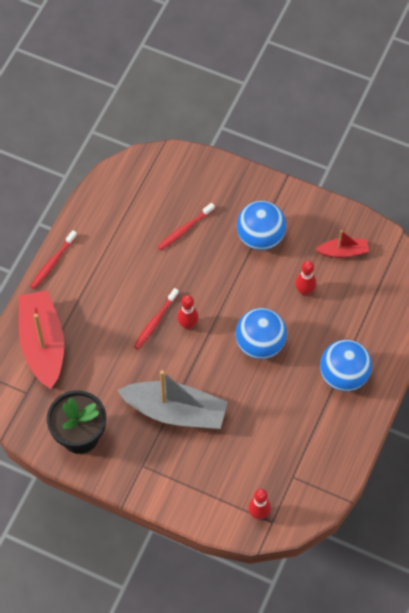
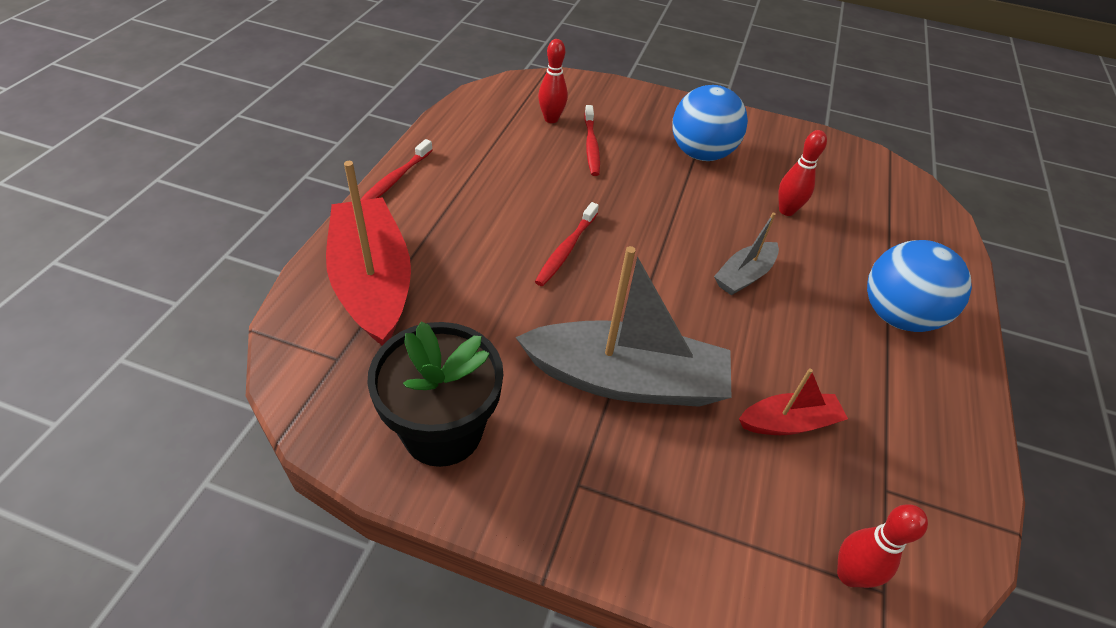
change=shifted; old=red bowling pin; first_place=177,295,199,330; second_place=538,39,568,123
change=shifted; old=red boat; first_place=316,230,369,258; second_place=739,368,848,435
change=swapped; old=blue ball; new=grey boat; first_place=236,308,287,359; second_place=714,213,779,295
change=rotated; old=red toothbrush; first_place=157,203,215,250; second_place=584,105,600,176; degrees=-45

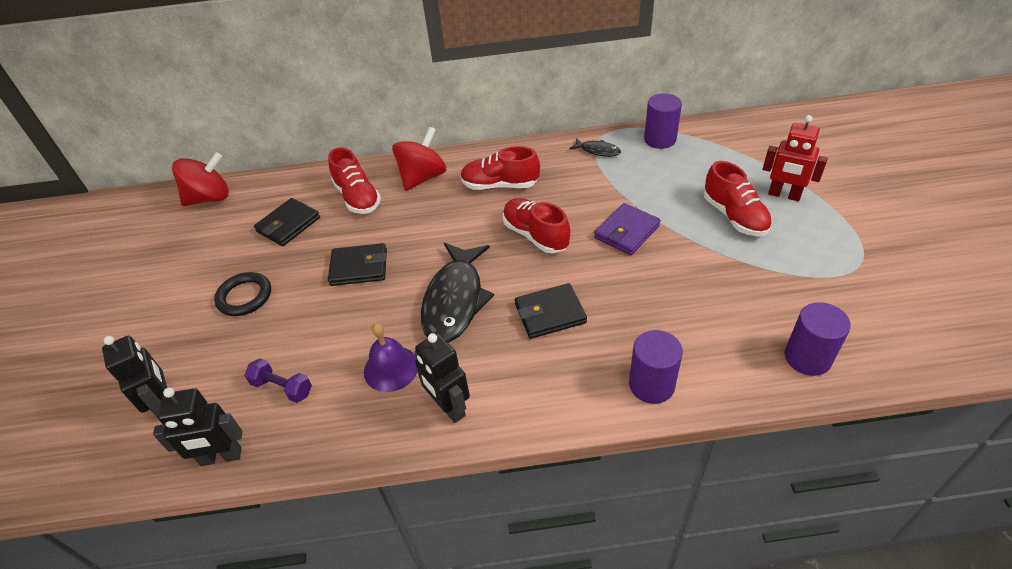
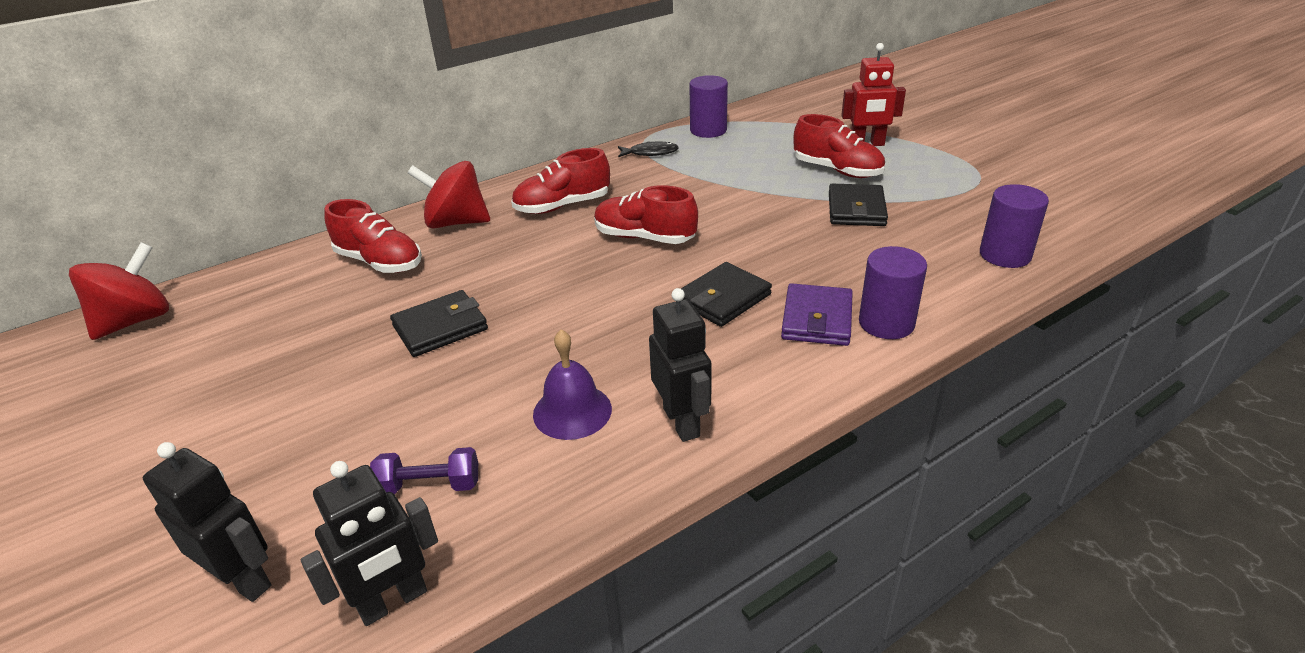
change=gone; old=black ring; first_place=214,272,271,316
change=gone; old=black fish; first_place=421,243,494,343
change=shifted; old=black wallet; first_place=254,198,320,246; second_place=829,184,888,226
change=shifted; old=purple wallet; first_place=594,203,661,255; second_place=781,283,853,346
change=rotated; old=red spinning top; first_place=392,127,446,191; second_place=408,161,490,228; degrees=-90
change=rotated; old=black robot; first_place=414,333,470,423; second_place=649,288,712,442; degrees=-135

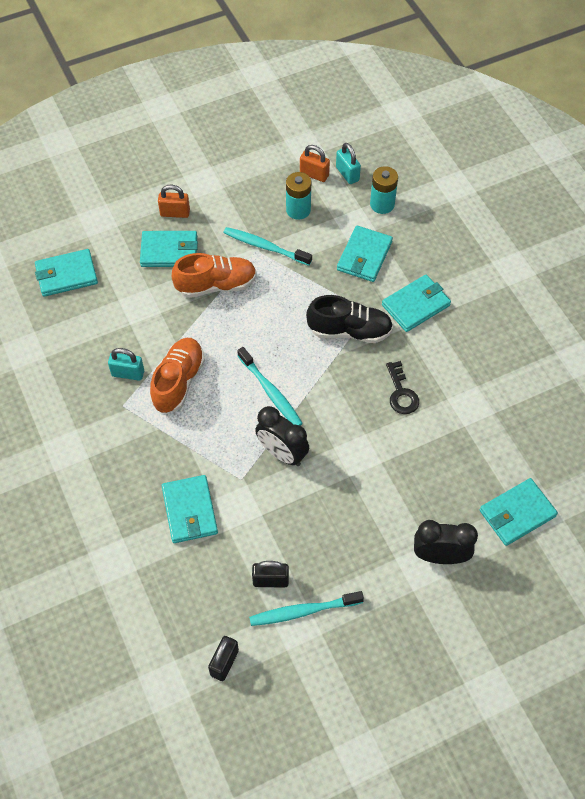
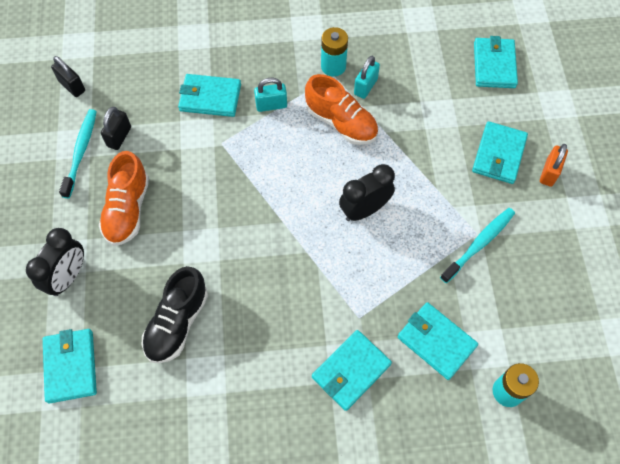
change=gone; old=turquoise toothbrush; first_place=237,347,303,426
change=gone; old=orange padlock; first_place=300,145,330,182
change=gone; old=black key; first_place=386,361,419,414
change=shifted; old=orange shoe; first_place=172,253,257,298; second_place=99,151,149,246
change=shifted; old=black clock; first_place=255,406,309,466; second_place=339,164,395,221
change=shifted; old=turquoise battery; first_place=286,172,311,220; second_place=321,27,348,77
change=shifted; old=black shoe; first_place=306,295,393,343; second_place=142,266,208,363
change=shifted; old=turquoise padlock; first_place=336,143,361,184; second_place=254,78,287,112
change=rotated; old=turquoise wallet; first_place=382,275,451,332; second_place=312,330,392,411; degrees=60

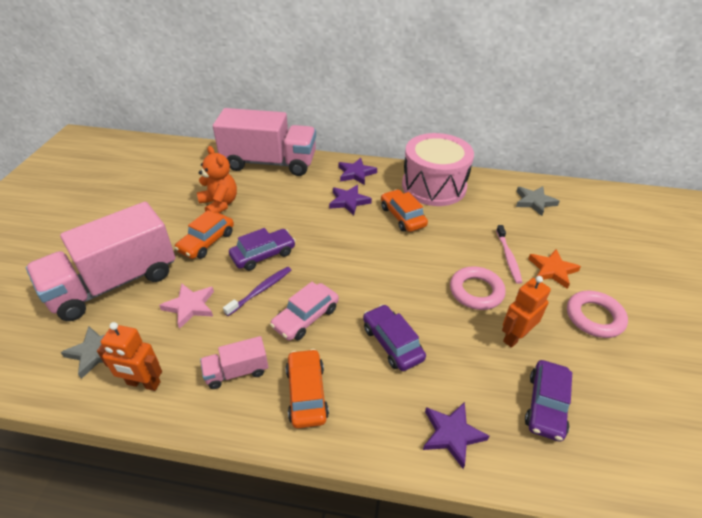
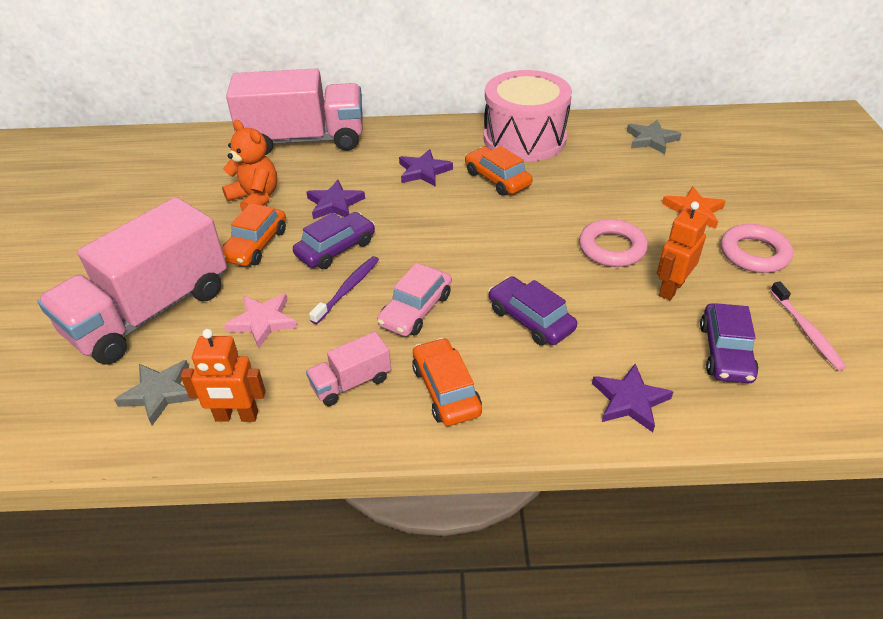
change=shifted; old=purple star; first_place=339,158,377,185; second_place=306,180,365,219
change=shifted; old=pink toothbrush; first_place=496,225,522,284; second_place=770,281,846,371

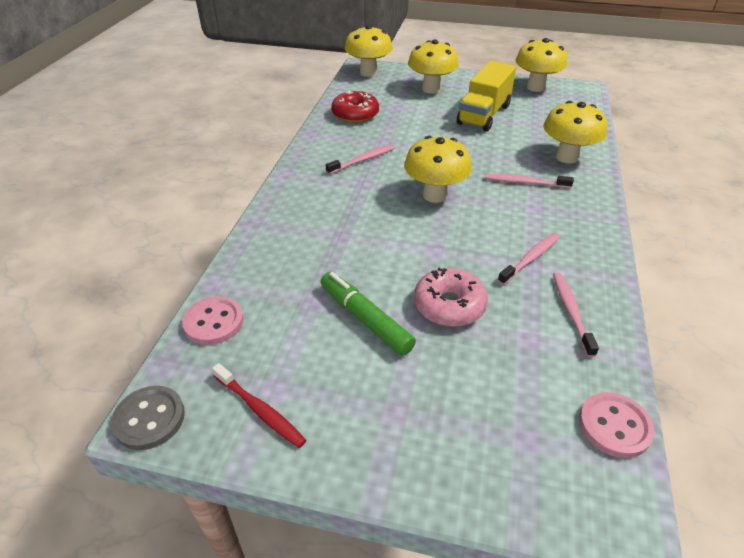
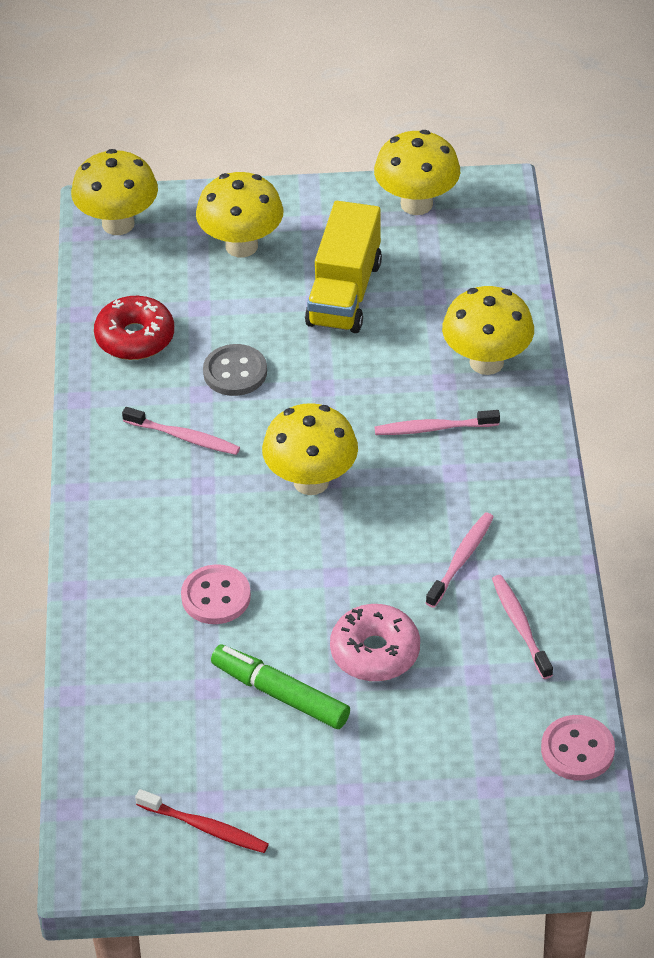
change=shifted; old=grey button; first_place=111,386,185,450; second_place=203,344,267,396
change=shifted; old=pink button; first_place=182,296,243,345; second_place=181,564,251,624
change=rotated; old=pink toothbrush; first_place=326,145,395,174; second_place=122,407,240,455; degrees=75

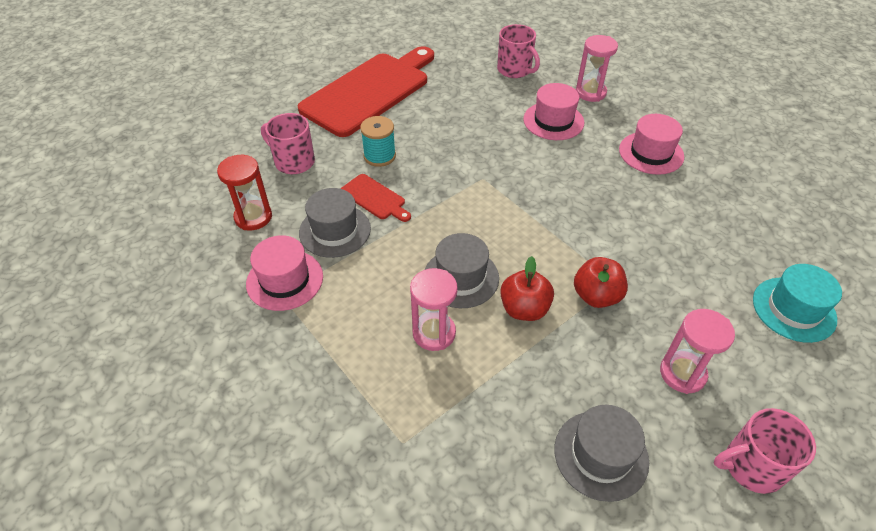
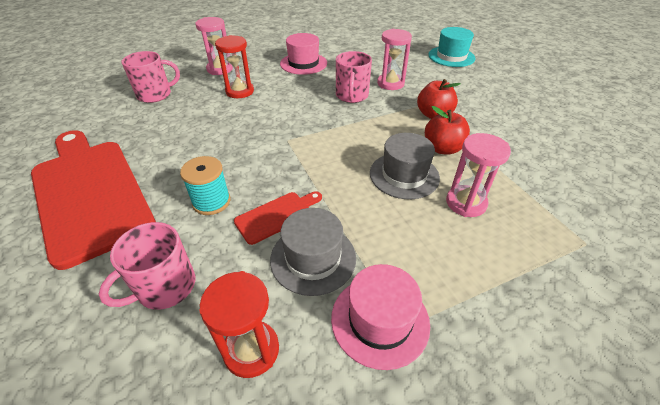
change=gone; old=grey hat; first_place=554,405,649,502
change=shifted; old=pink hourglass; first_place=660,309,735,394; second_place=377,29,412,90
change=shifted; old=pink mug; first_place=714,408,816,494; second_place=336,51,372,103
change=swapped; old=pink hat; new=red hourglass; first_place=523,83,584,140; second_place=215,35,254,98

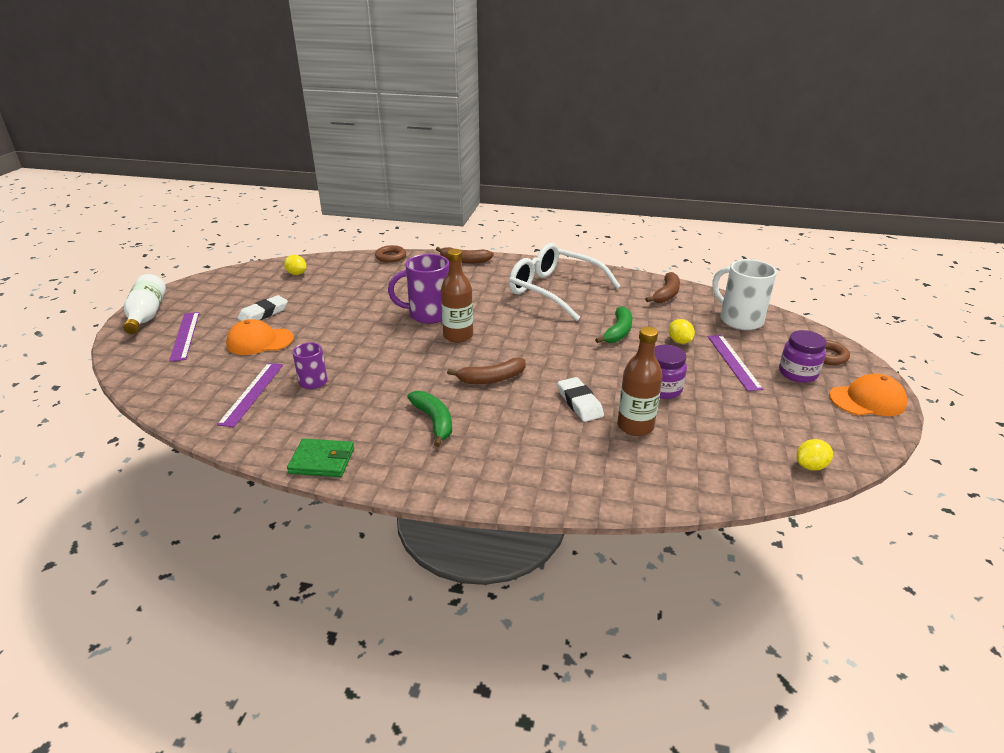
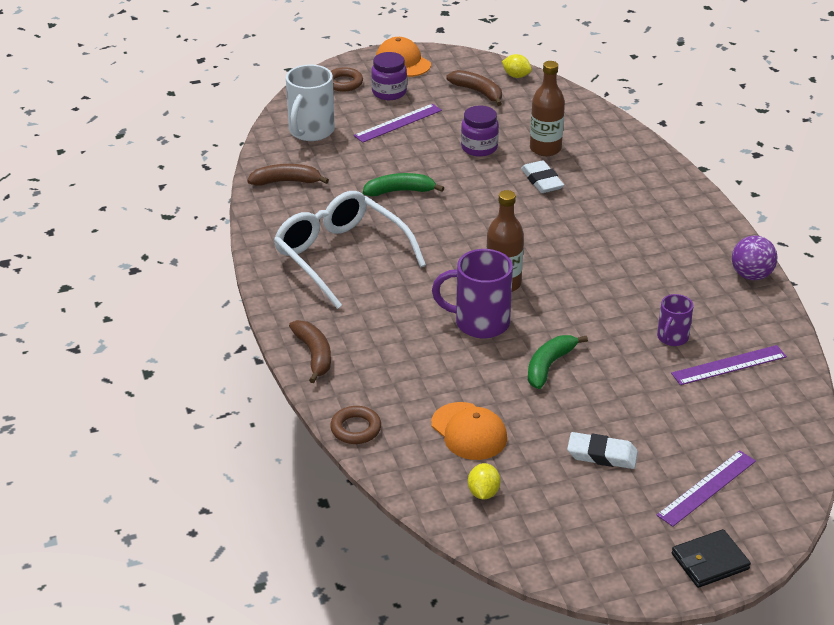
change=gone; old=yellow lemon; first_place=669,319,695,344
change=shifted; old=orange cap; first_place=226,319,294,355; second_place=431,402,507,460
change=shifted; old=green banana; first_place=407,391,452,447; second_place=528,335,588,389
change=shifted; old=brown banana; first_place=447,358,525,384; second_place=447,70,502,106
change=swapped; old=white bottle; new=black wallet; first_place=123,274,166,334; second_place=672,529,751,588
change=swapped; old=green wallet; new=purple ball; first_place=287,438,354,477; second_place=732,236,778,280
change=rotated; old=purple mug; first_place=388,254,449,324; second_place=432,249,513,339; degrees=135
change=rotated; old=white glasses; first_place=509,243,621,321; second_place=274,191,426,309; degrees=135
change=rotated; old=white eraser; first_place=558,377,604,422; second_place=521,160,564,193; degrees=-60

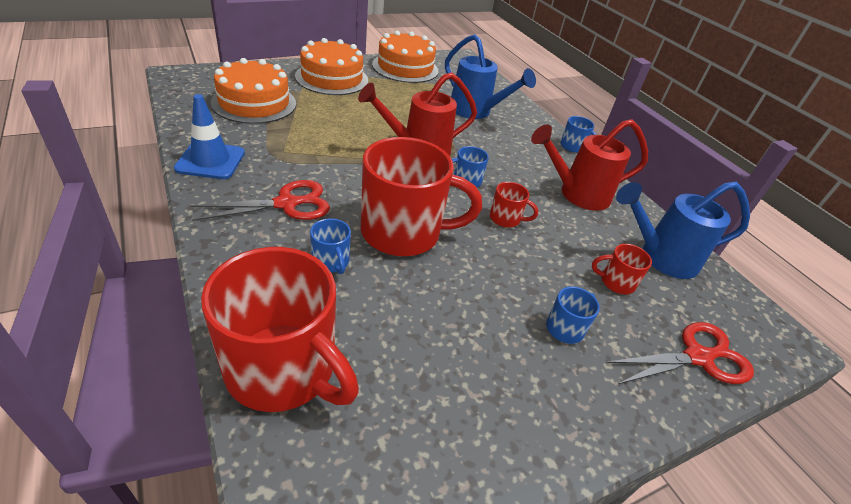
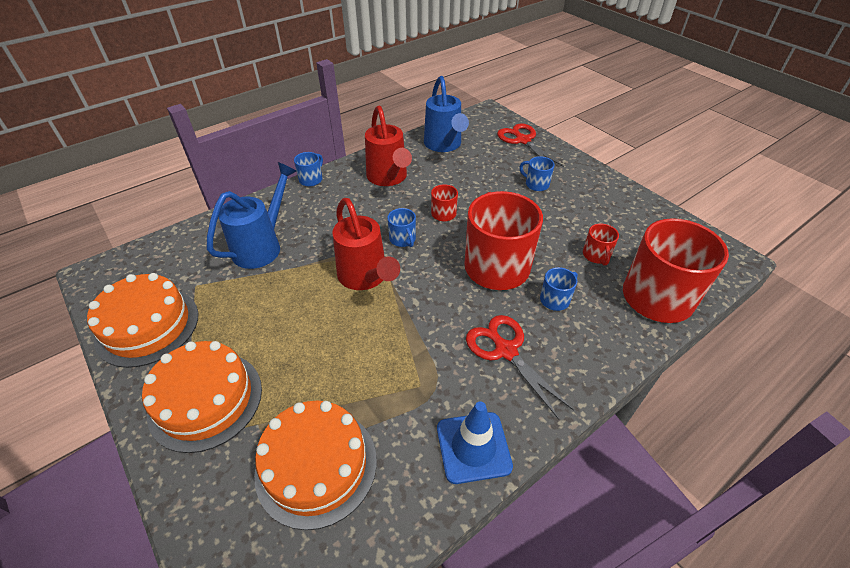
change=shifted; old=red mug; first_place=592,244,652,294; second_place=583,224,619,266

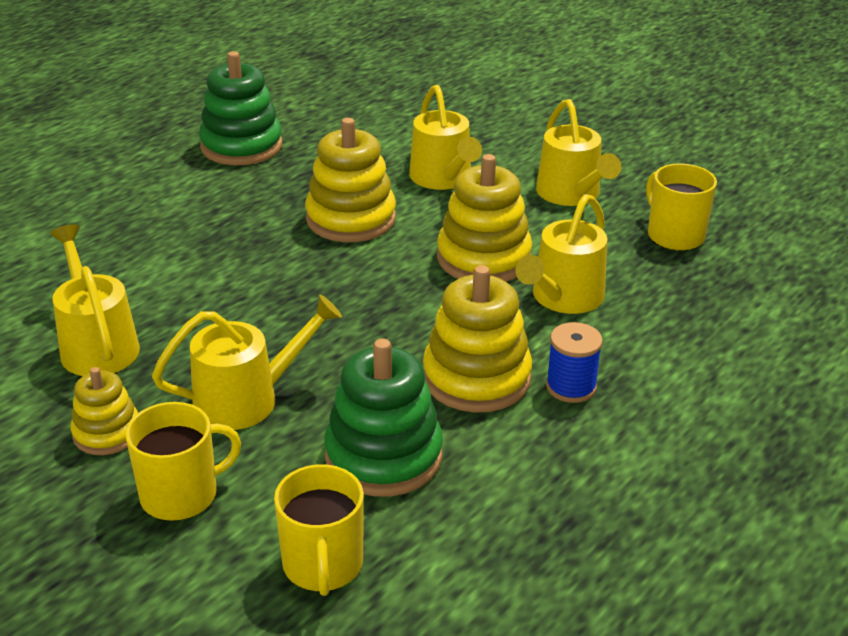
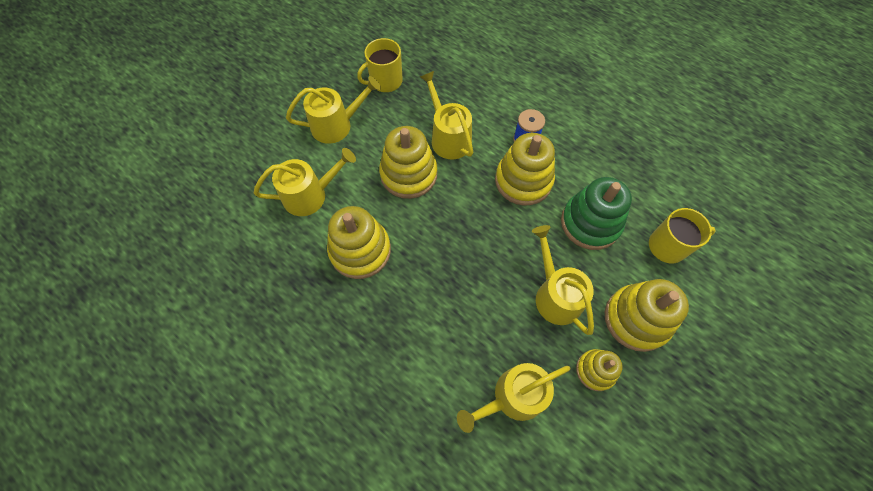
change=gone; old=green stacking toy; first_place=199,51,282,165
change=swapped; old=yellow mug; new=yellow stacking toy; first_place=125,402,241,521; second_place=605,279,689,352
change=rotated; old=yellow watering can; first_place=516,194,607,314; second_place=420,71,473,160; degrees=-150

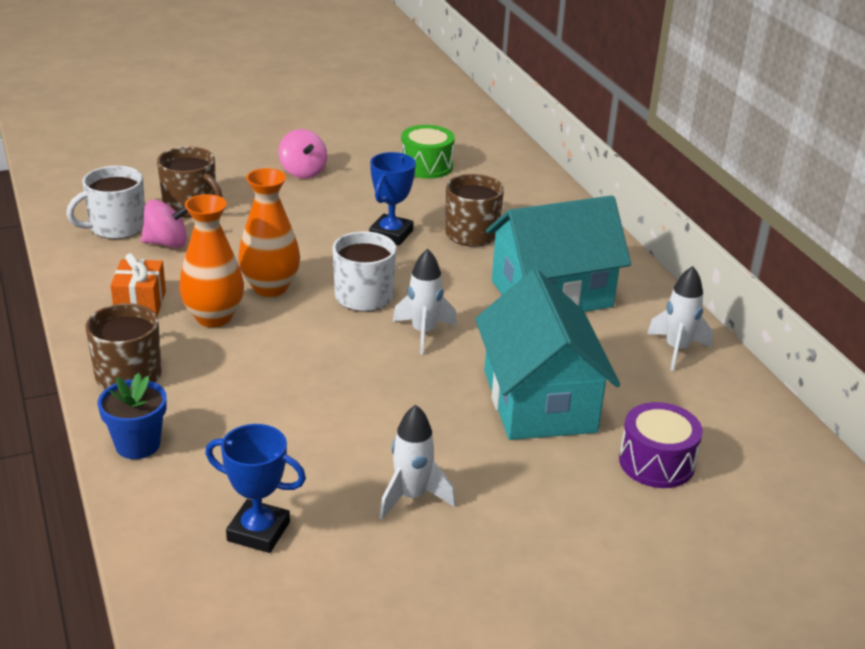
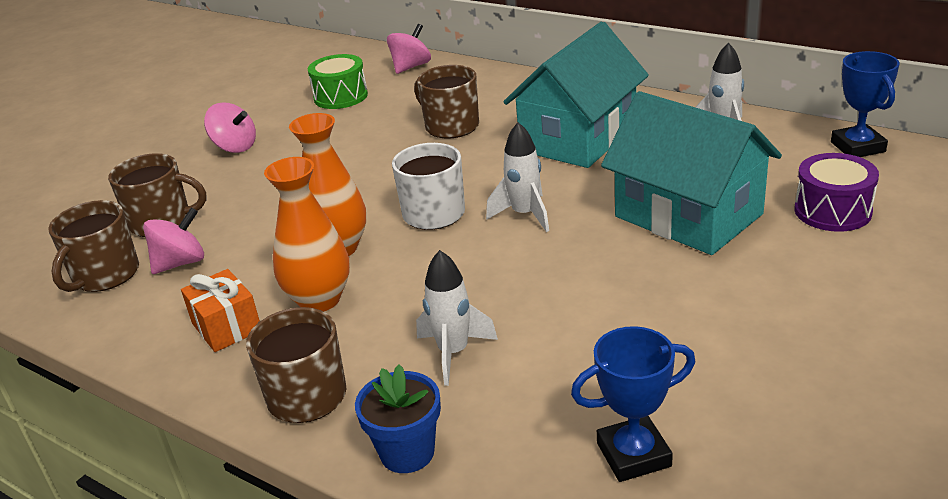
change=new; new=pink spinning top; second_place=387,24,431,74
change=shifted; old=blue trophy; first_place=369,152,416,245; second_place=831,51,899,157
change=shifted; old=white rocket; first_place=379,405,455,520; second_place=416,250,498,386
change=repainted; old=white mug; new=brown mug; first_place=66,166,145,239; second_place=48,200,139,292

